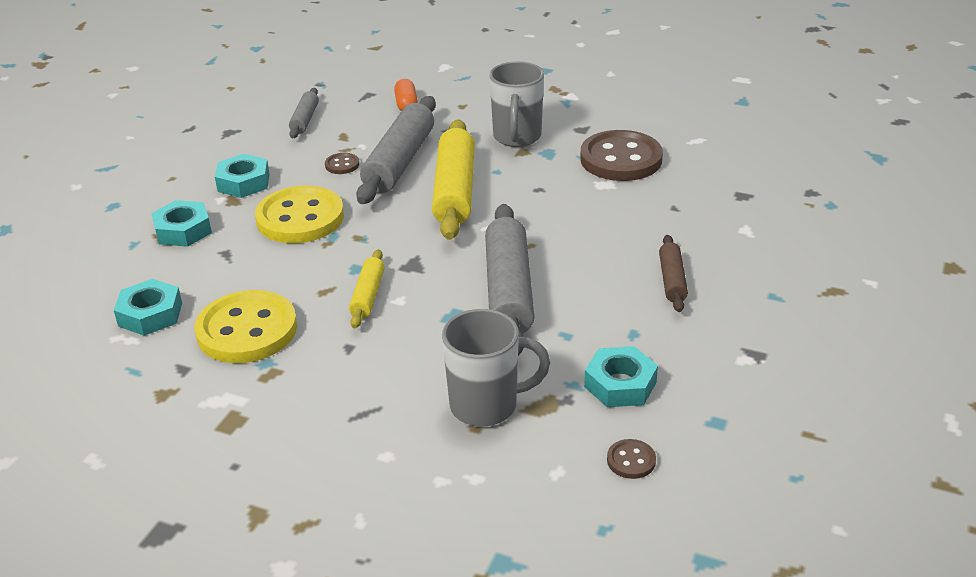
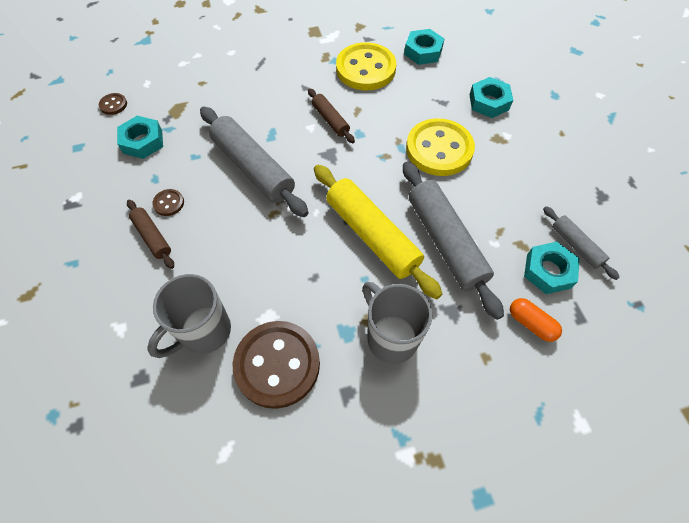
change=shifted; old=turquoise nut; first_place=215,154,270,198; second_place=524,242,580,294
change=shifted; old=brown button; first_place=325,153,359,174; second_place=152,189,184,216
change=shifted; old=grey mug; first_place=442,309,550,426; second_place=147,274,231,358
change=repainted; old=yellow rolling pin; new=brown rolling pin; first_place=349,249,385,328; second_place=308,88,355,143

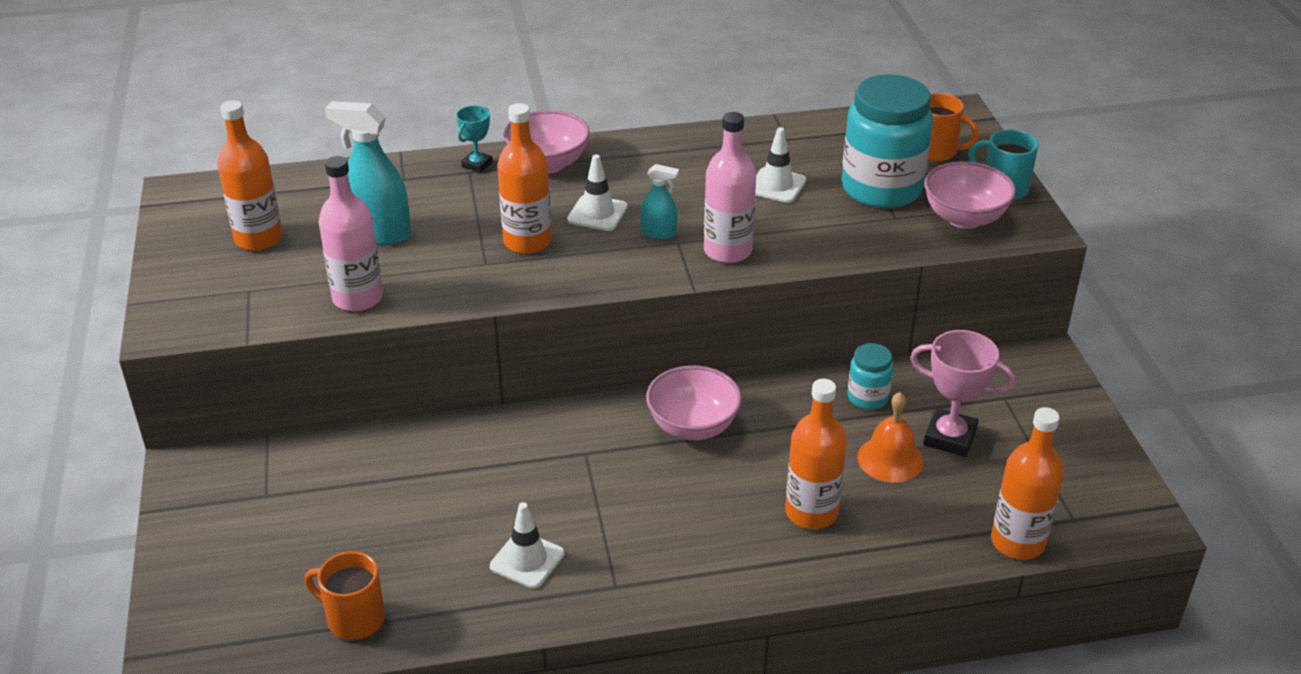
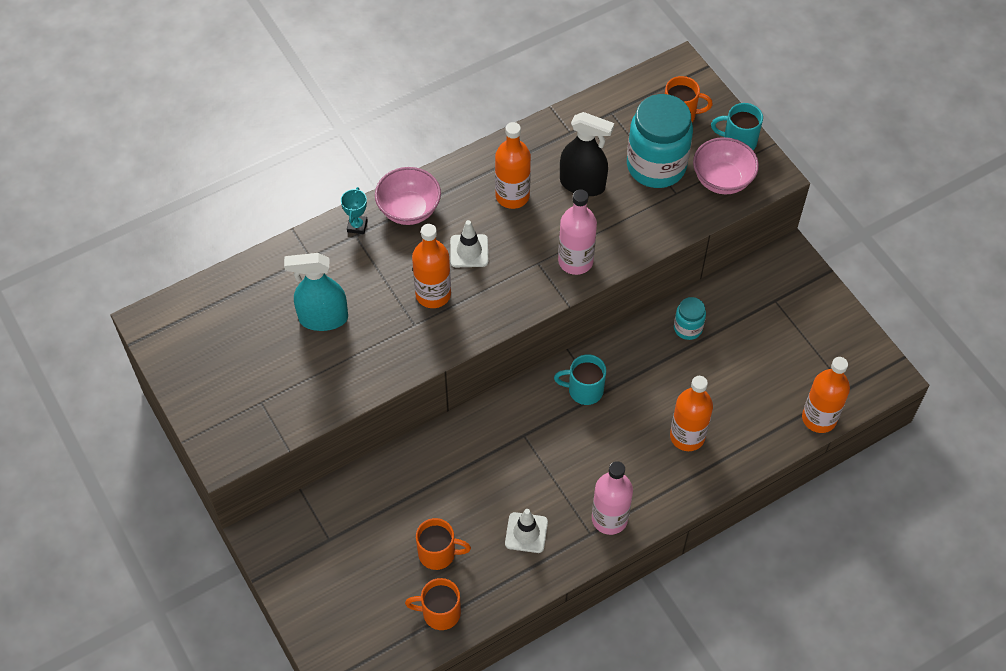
change=gone; old=turquoise spray bottle; first_place=641,164,679,240
change=gone; old=orange bell; first_place=857,392,923,483
change=gone; old=pink trophy; first_place=910,330,1015,457
change=new; new=orange mug; second_place=416,518,471,570
change=shifted; old=orange bottle; first_place=217,100,283,251; second_place=495,122,531,209
change=shifted; old=pink bottle; first_place=319,156,383,312; second_place=592,461,633,535
change=swapped; old=pink bowl; new=turquoise mug; first_place=646,365,742,441; second_place=554,354,606,405
change=swapped; old=white traffic cone; new=black spray bottle; first_place=755,127,806,203; second_place=560,112,614,196

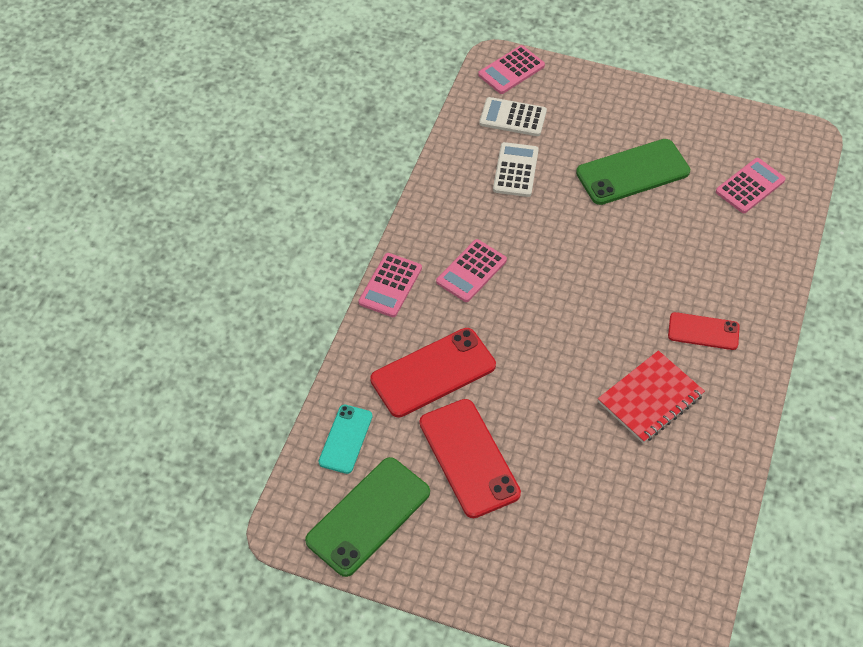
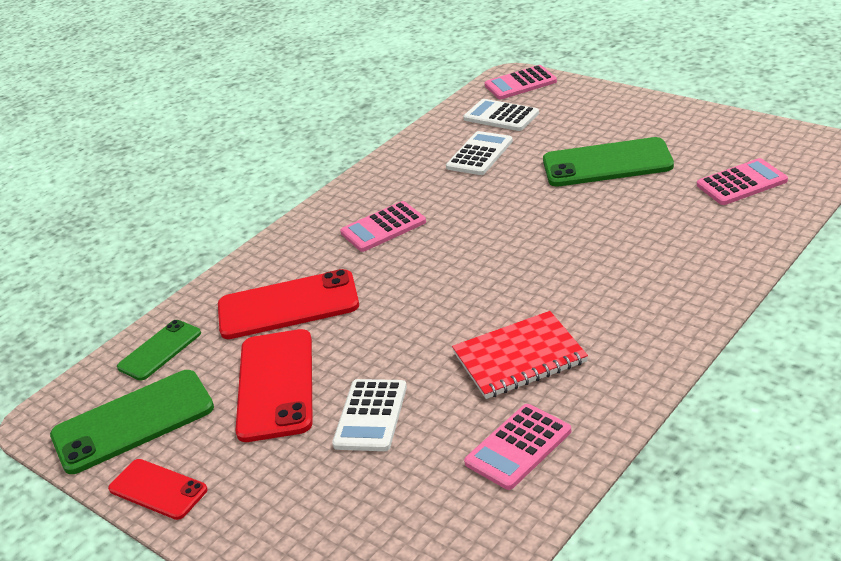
change=new; new=white calculator; second_place=332,379,407,451
change=shifted; old=pink calculator; first_place=358,253,422,317; second_place=464,404,571,490
change=shifted; old=red phone; first_place=668,312,740,350; second_place=108,459,207,520
change=repainted; old=turquoise phone; new=green phone; first_place=319,405,372,474; second_place=117,320,201,381

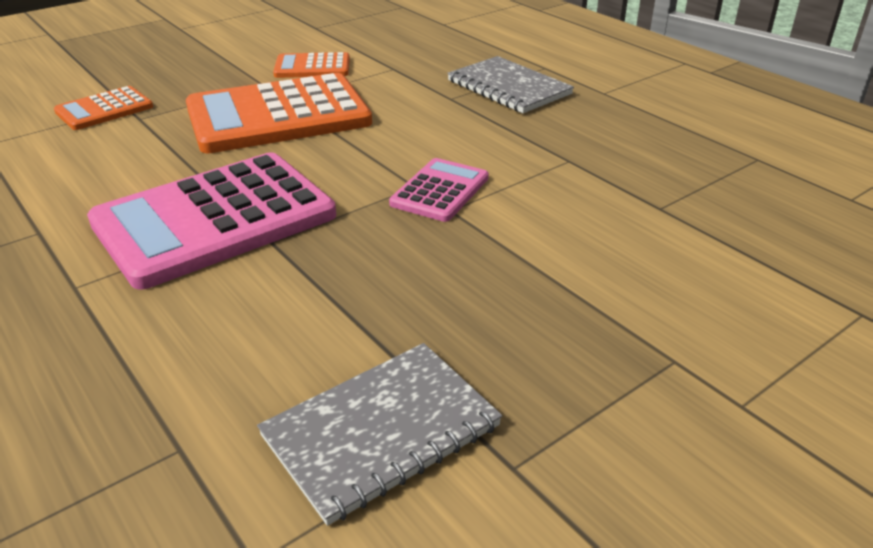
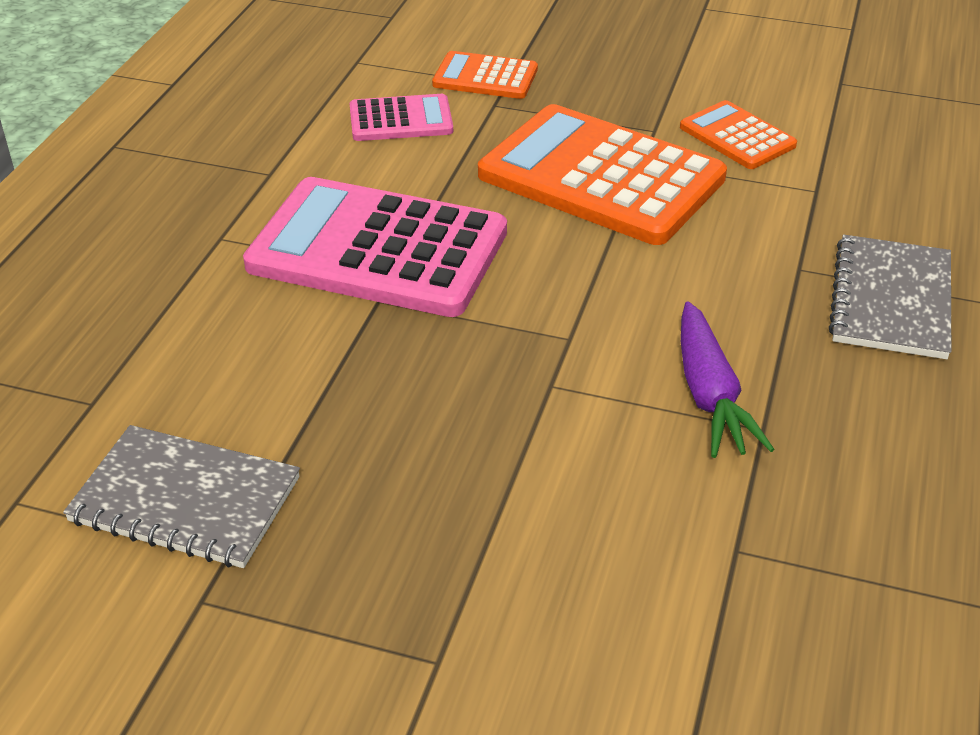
change=new; new=purple carrot; second_place=681,301,775,458
change=shifted; old=pink calculator; first_place=389,158,489,222; second_place=349,94,453,141

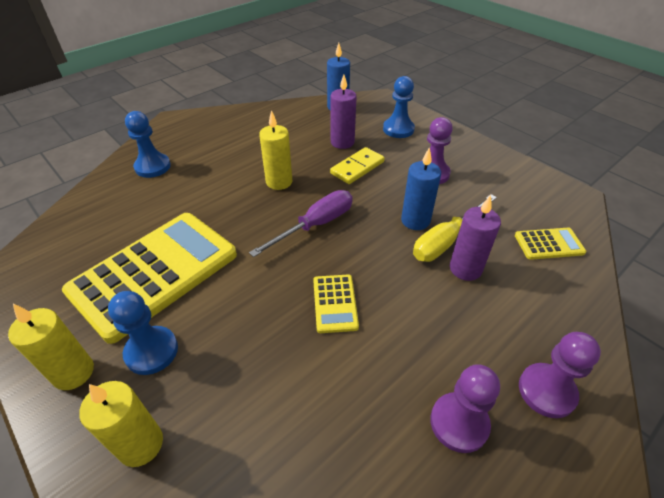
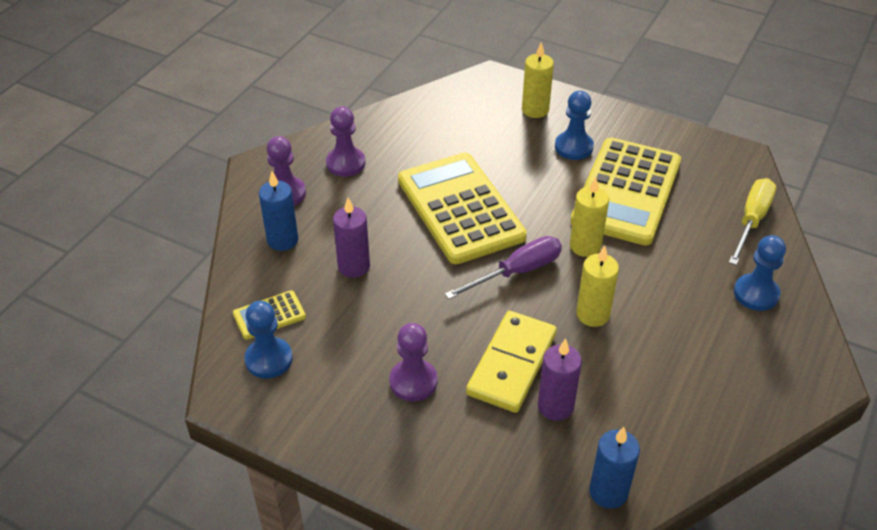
change=shifted; old=yellow candle; first_place=8,304,94,390; second_place=570,177,609,257
change=shifted; old=blue pawn; first_place=383,76,415,138; second_place=244,301,293,378
change=shifted; old=blue candle; first_place=401,147,441,230; second_place=259,171,298,251
change=shifted; old=yellow screwdriver; first_place=413,194,497,262; second_place=729,178,776,265
change=rotated; old=purple screwdriver; first_place=249,190,353,257; second_place=445,236,562,299; degrees=-150
change=scaled; old=yellow calculator; first_place=313,275,359,333; second_place=398,152,527,264; factor=2.32
change=scaled; old=yellow domino; first_place=330,147,385,184; second_place=466,311,557,413; factor=1.52

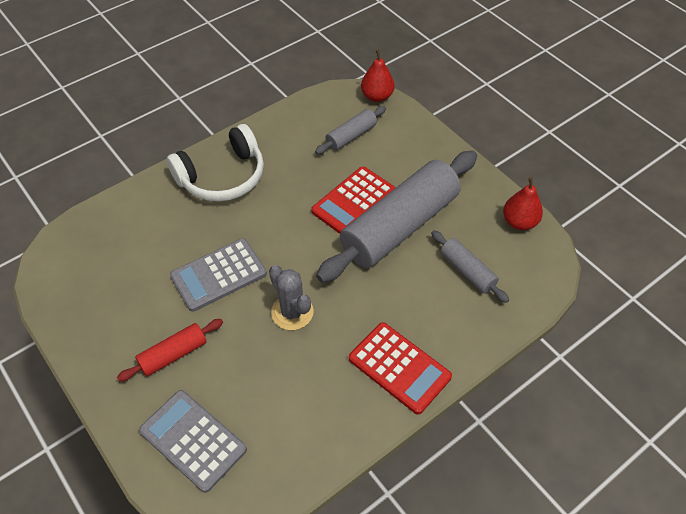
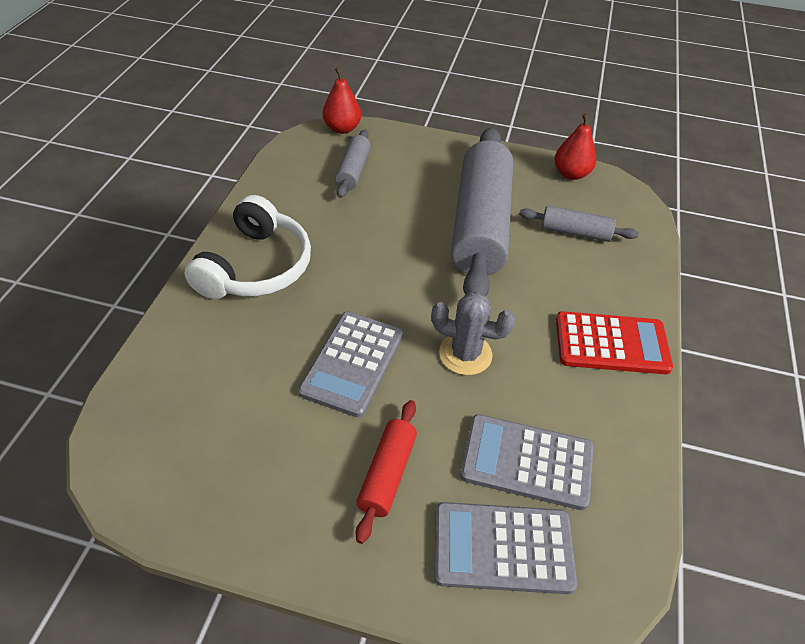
change=gone; old=red calculator; first_place=311,166,396,234
change=new; new=grey calculator; second_place=460,414,594,510

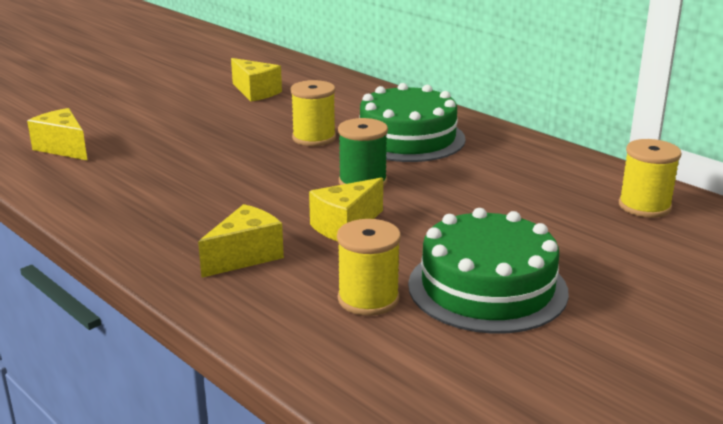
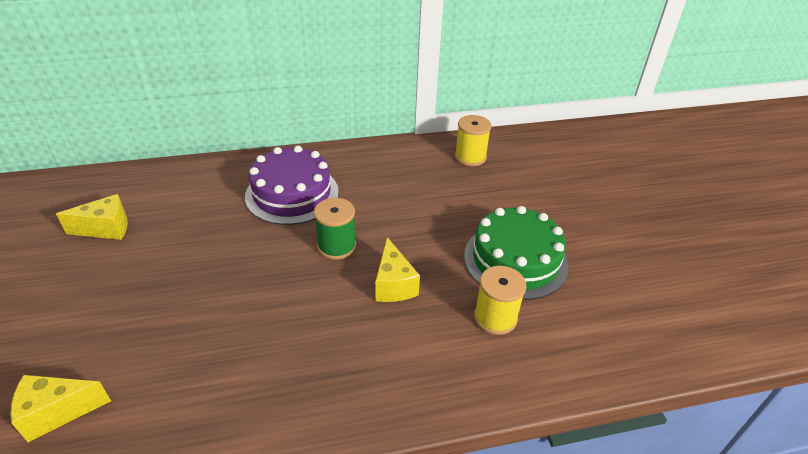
change=gone; old=yellow cheese; first_place=198,204,284,278
change=gone; old=yellow spool; first_place=290,80,336,146
change=repainted; old=green cake; new=purple cake; first_place=359,83,466,162; second_place=245,146,339,225

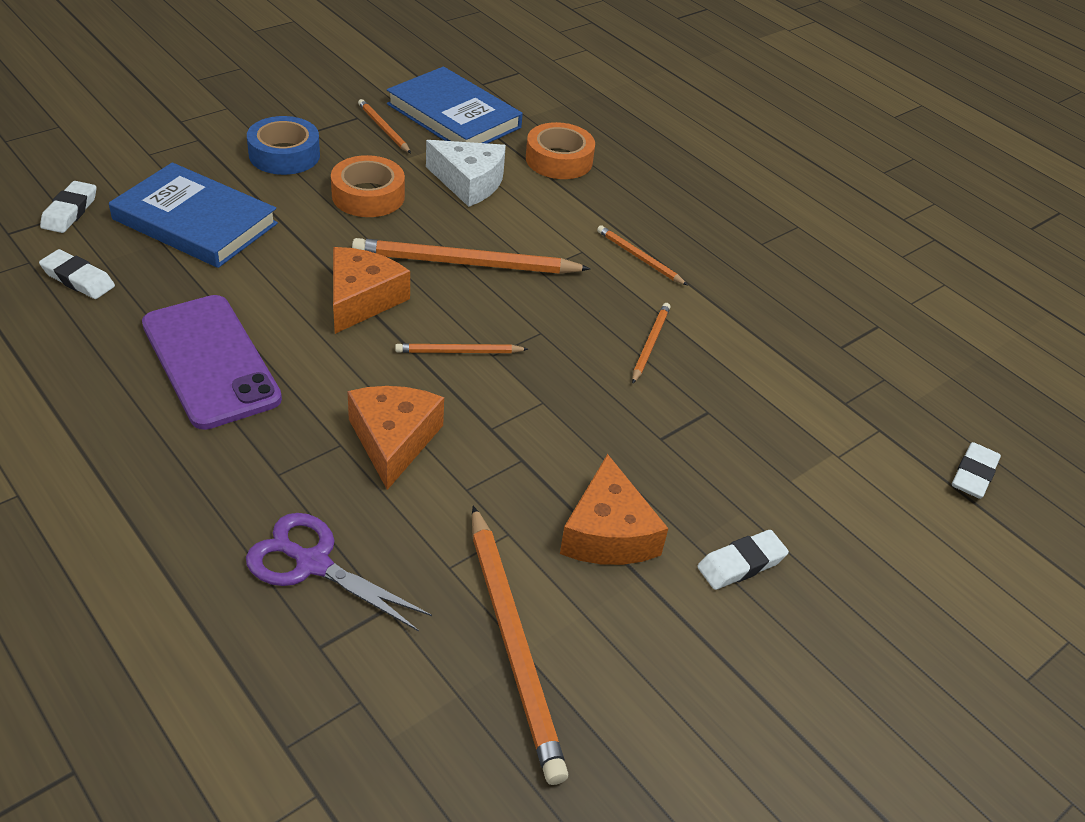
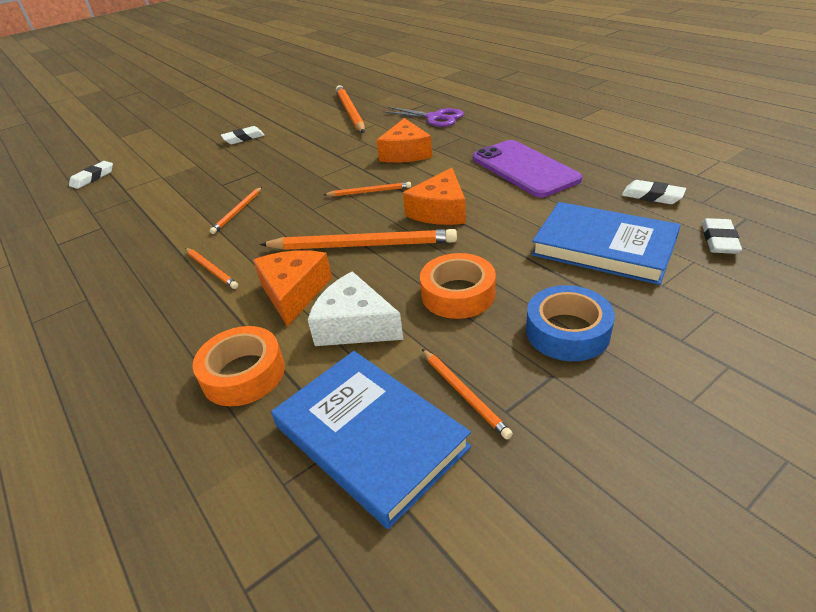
change=shifted; old=orange cheese; first_place=560,454,668,565; second_place=253,250,332,327

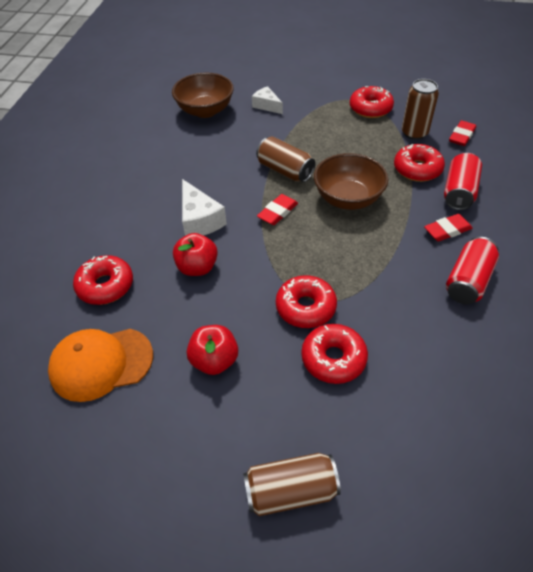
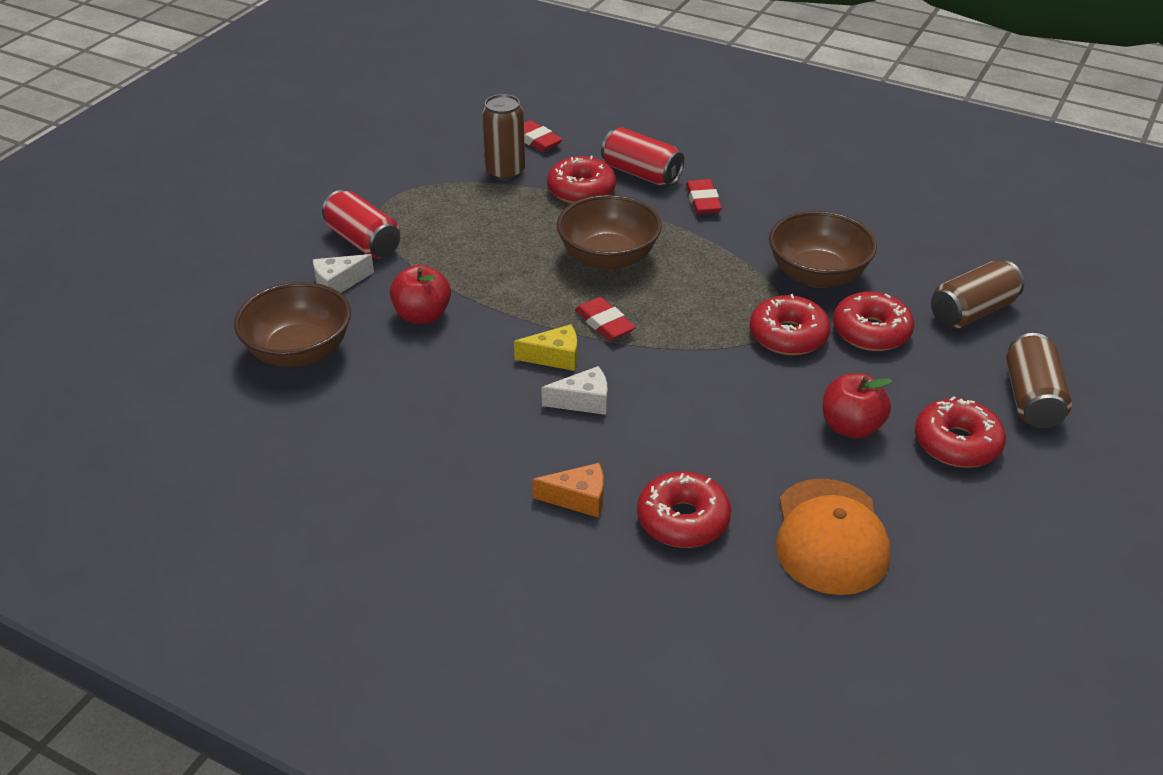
change=new; new=yellow cheese; second_place=514,324,577,371
change=new; new=orange cheese; second_place=532,463,604,518
change=new; new=brown bowl; second_place=769,211,877,288
change=shifted; old=red apple; first_place=173,233,218,276; second_place=390,265,451,324
change=shifted; old=brown can; first_place=256,136,316,182; second_place=931,260,1024,328
change=shifted; old=red donut; first_place=350,86,394,118; second_place=915,396,1006,467
change=shifted; old=red can; first_place=446,237,499,304; second_place=322,190,400,259
change=scaled; old=white cheese; first_place=182,179,227,236; second_place=541,366,607,415; factor=0.65

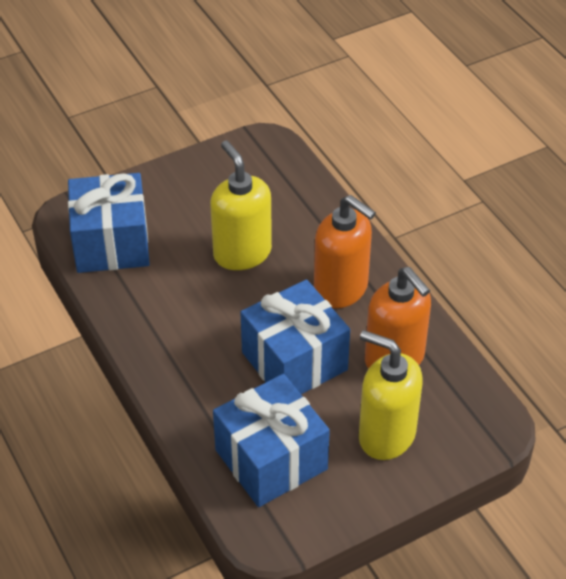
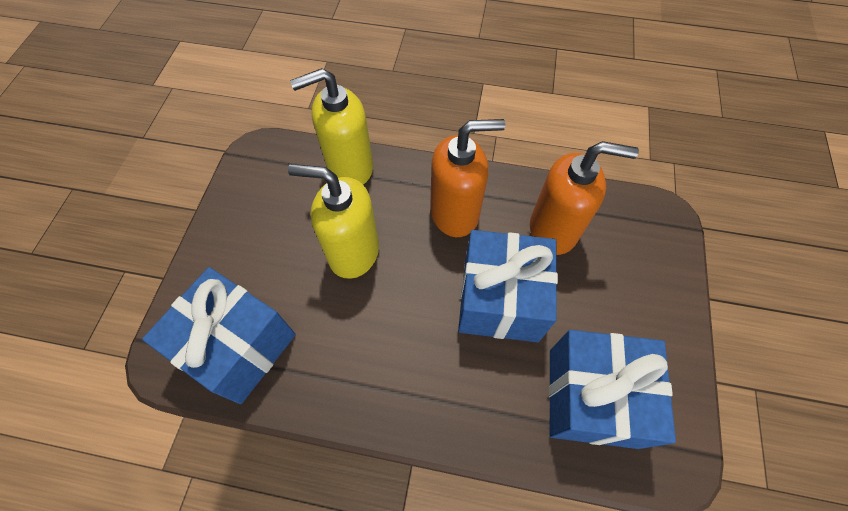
change=shifted; old=yellow soap dispenser; first_place=359,330,423,460; second_place=290,68,373,184

